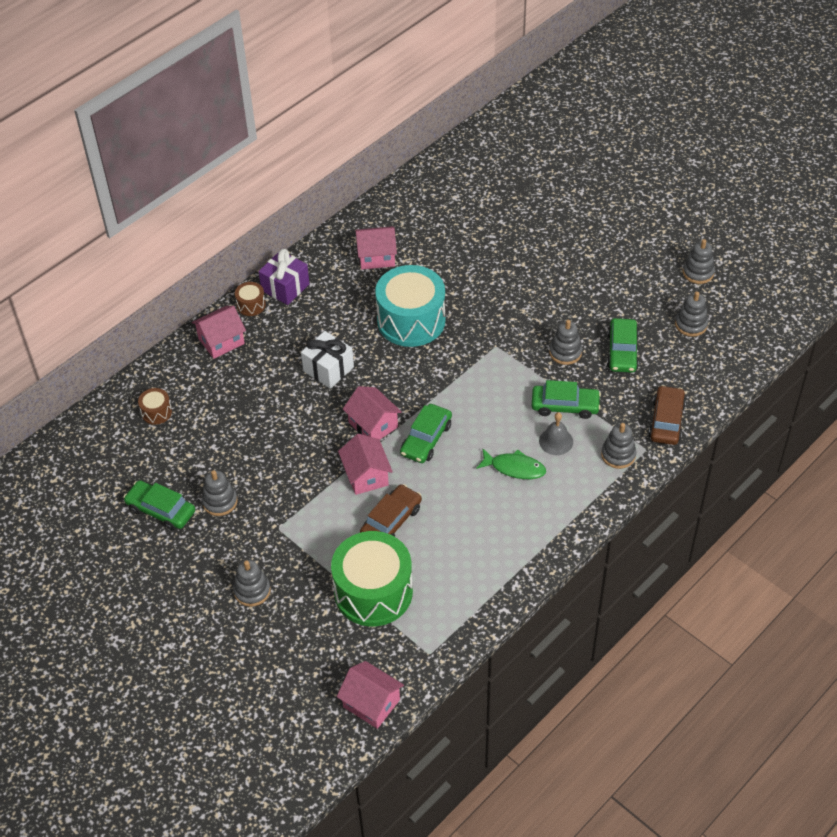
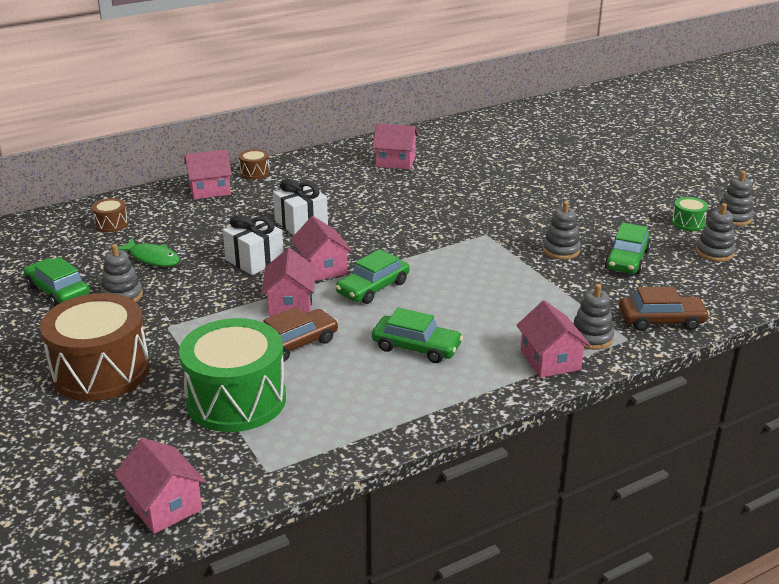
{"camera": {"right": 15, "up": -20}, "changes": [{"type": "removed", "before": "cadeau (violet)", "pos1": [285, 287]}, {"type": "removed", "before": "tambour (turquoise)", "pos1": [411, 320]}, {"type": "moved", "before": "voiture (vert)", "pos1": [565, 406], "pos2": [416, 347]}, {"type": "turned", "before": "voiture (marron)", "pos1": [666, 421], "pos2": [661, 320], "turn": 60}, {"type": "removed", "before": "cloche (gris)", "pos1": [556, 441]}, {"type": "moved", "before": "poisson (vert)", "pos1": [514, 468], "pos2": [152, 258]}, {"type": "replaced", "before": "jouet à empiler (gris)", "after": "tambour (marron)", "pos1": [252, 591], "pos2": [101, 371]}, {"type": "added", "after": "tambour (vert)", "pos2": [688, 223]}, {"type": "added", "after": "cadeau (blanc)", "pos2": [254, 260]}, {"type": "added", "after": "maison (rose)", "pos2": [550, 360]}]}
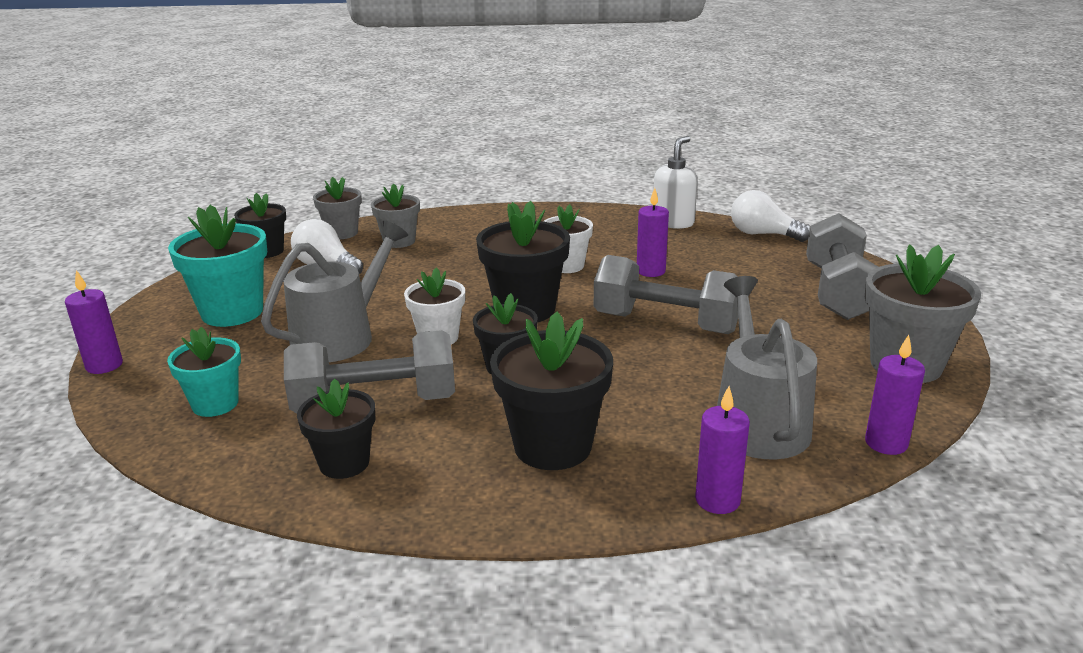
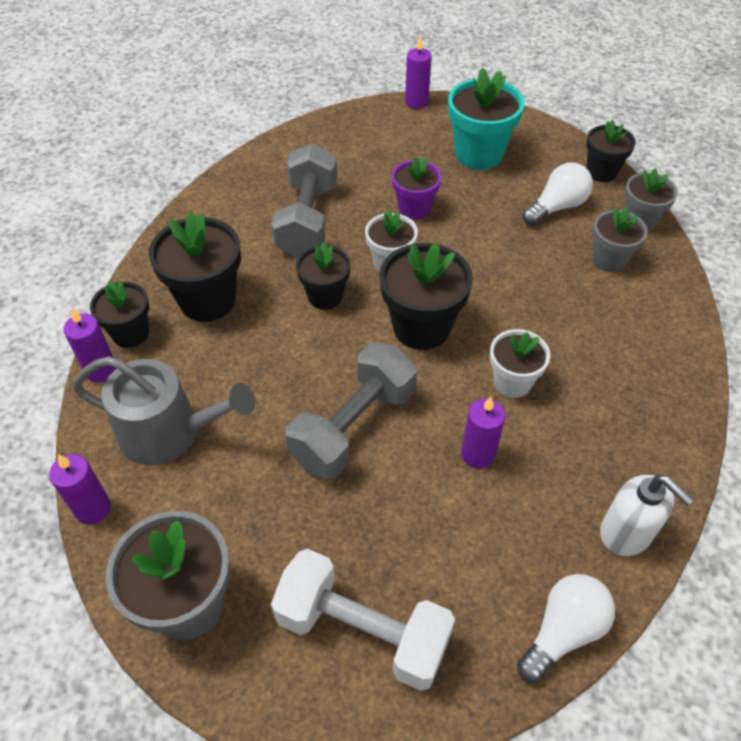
{"camera": {"right": 105, "up": 25}, "changes": [{"type": "recoloured", "before": "haltère (gris)", "after": "haltère (blanc)", "pos1": [838, 292], "pos2": [363, 630]}, {"type": "replaced", "before": "arrosoir (gris)", "after": "pot de fleurs (violet)", "pos1": [340, 337], "pos2": [414, 208]}, {"type": "removed", "before": "pot de fleurs (turquoise)", "pos1": [215, 404]}, {"type": "moved", "before": "pot de fleurs (noir)", "pos1": [344, 463], "pos2": [131, 333]}]}
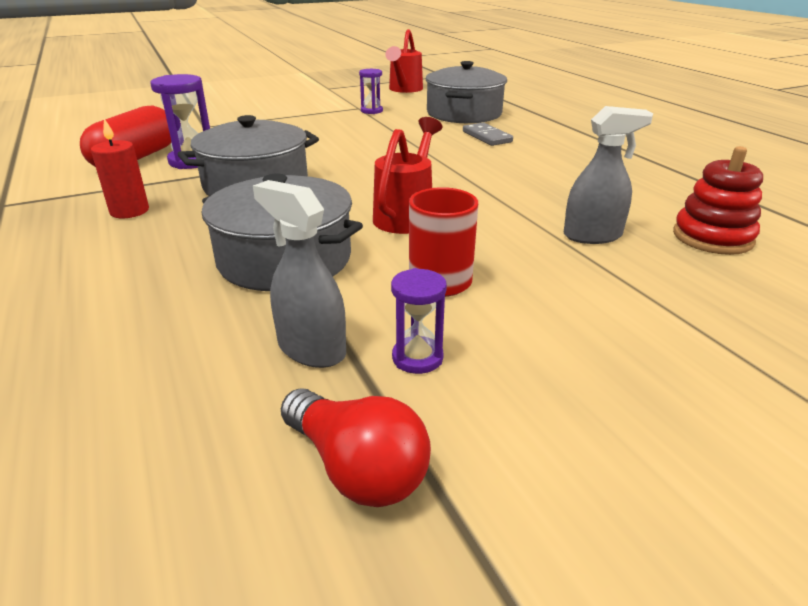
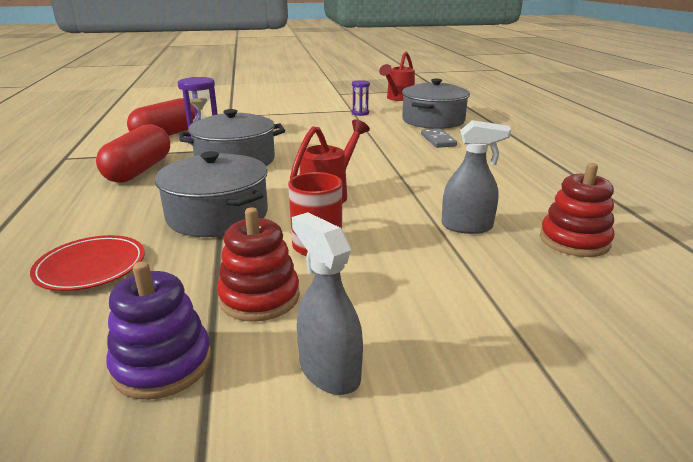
{"camera": {"right": 15, "up": -5}, "changes": [{"type": "replaced", "before": "bougie (rouge)", "after": "gélule (rouge)", "pos1": [129, 211], "pos2": [139, 170]}, {"type": "moved", "before": "vaporisateur (gris)", "pos1": [311, 349], "pos2": [329, 371]}, {"type": "replaced", "before": "sablier (violet)", "after": "jouet à empiler (rouge)", "pos1": [417, 358], "pos2": [259, 297]}, {"type": "replaced", "before": "ampoule (rouge)", "after": "jouet à empiler (violet)", "pos1": [357, 468], "pos2": [162, 364]}, {"type": "added", "after": "assiette (rouge)", "pos2": [91, 266]}]}
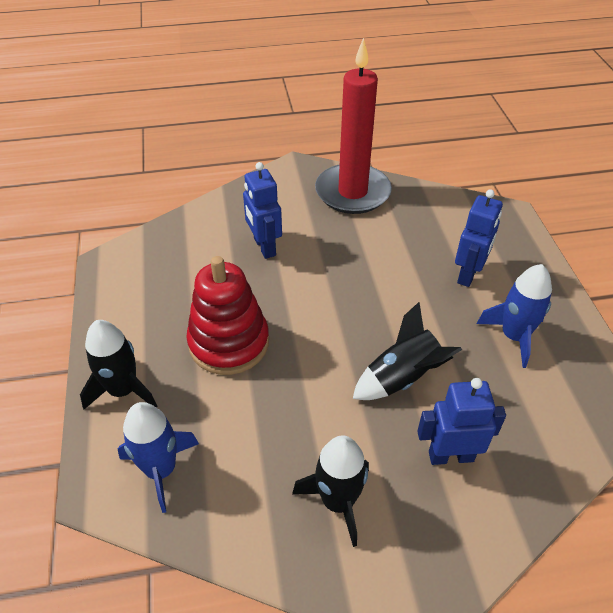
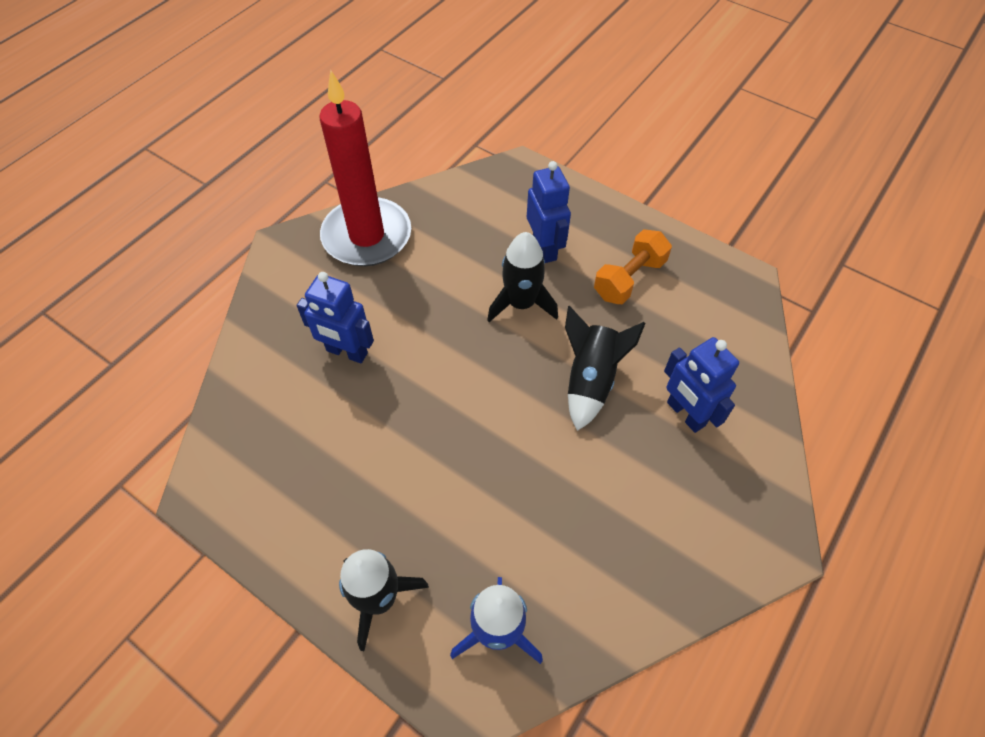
{"camera": {"right": -45, "up": 10}, "changes": [{"type": "removed", "before": "jouet à empiler (rouge)", "pos1": [229, 343]}, {"type": "replaced", "before": "fusée (bleu)", "after": "haltère (orange)", "pos1": [513, 336], "pos2": [629, 279]}, {"type": "turned", "before": "robot (bleu)", "pos1": [450, 456], "pos2": [685, 414], "turn": -75}, {"type": "moved", "before": "fusée (noir)", "pos1": [338, 501], "pos2": [521, 303]}]}
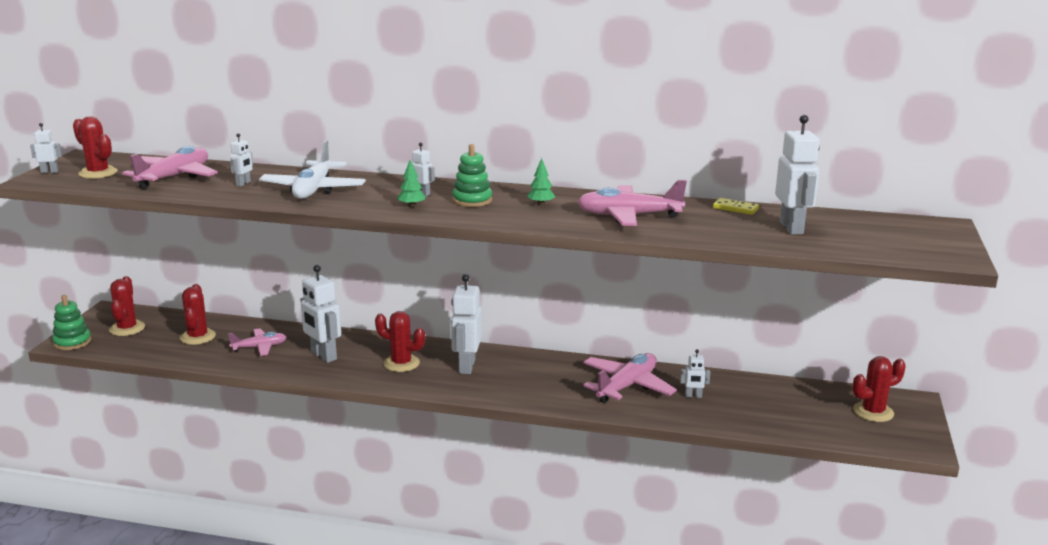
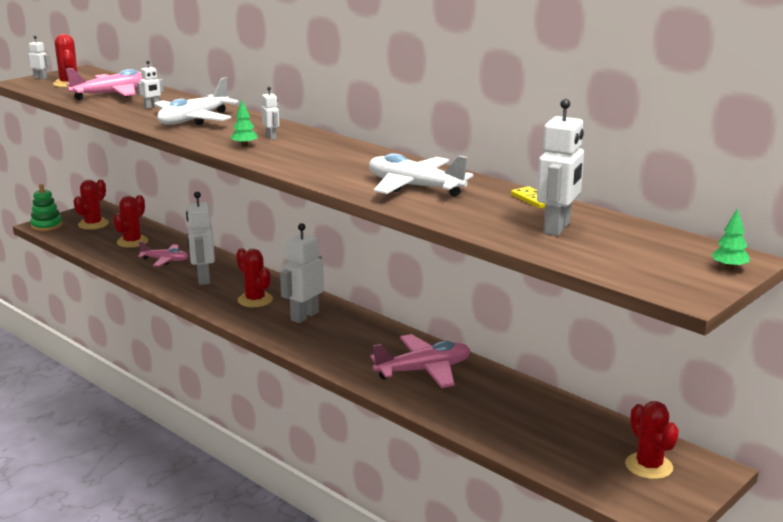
{"camera": {"right": 30, "up": 0}, "changes": [{"type": "removed", "before": "jouet à empiler (vert)", "pos1": [472, 200]}, {"type": "moved", "before": "arbre (vert)", "pos1": [541, 204], "pos2": [729, 268]}, {"type": "recoloured", "before": "avion (rose)", "after": "avion (blanc)", "pos1": [629, 216], "pos2": [414, 187]}, {"type": "removed", "before": "robot (blanc)", "pos1": [693, 396]}, {"type": "turned", "before": "cactus (rouge)", "pos1": [873, 412], "pos2": [649, 466], "turn": 60}]}
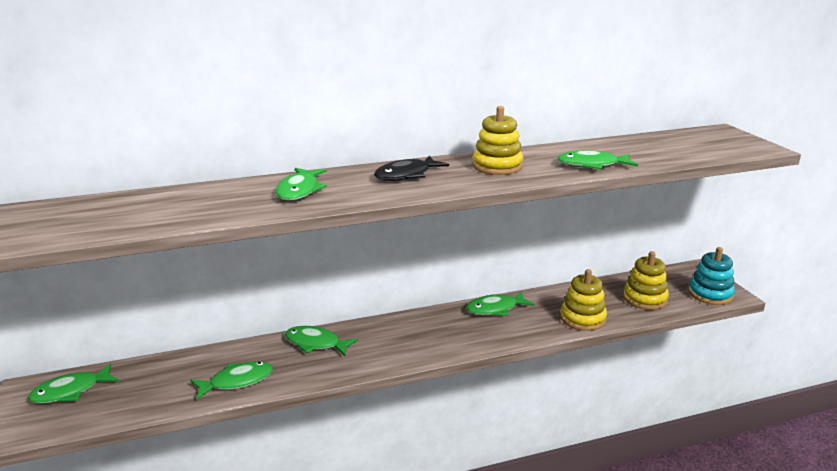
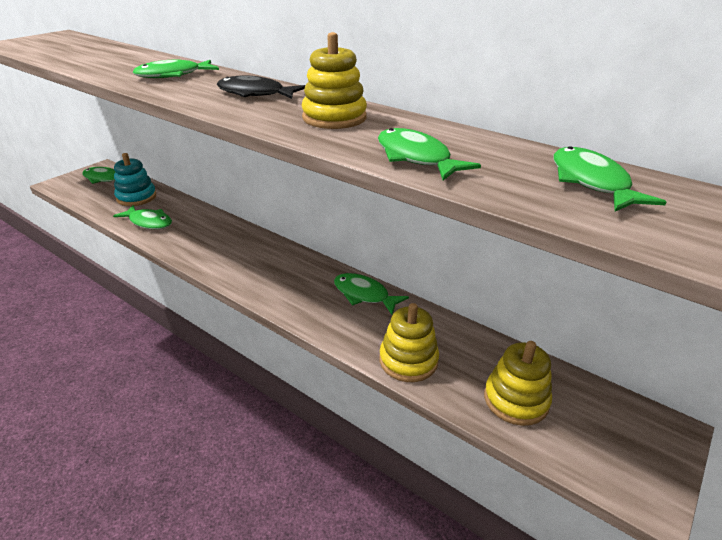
{"camera": {"right": 55, "up": 10}, "changes": [{"type": "moved", "before": "jouet à empiler (turquoise)", "pos1": [710, 294], "pos2": [136, 197]}, {"type": "moved", "before": "poisson (vert)", "pos1": [316, 343], "pos2": [591, 182]}]}
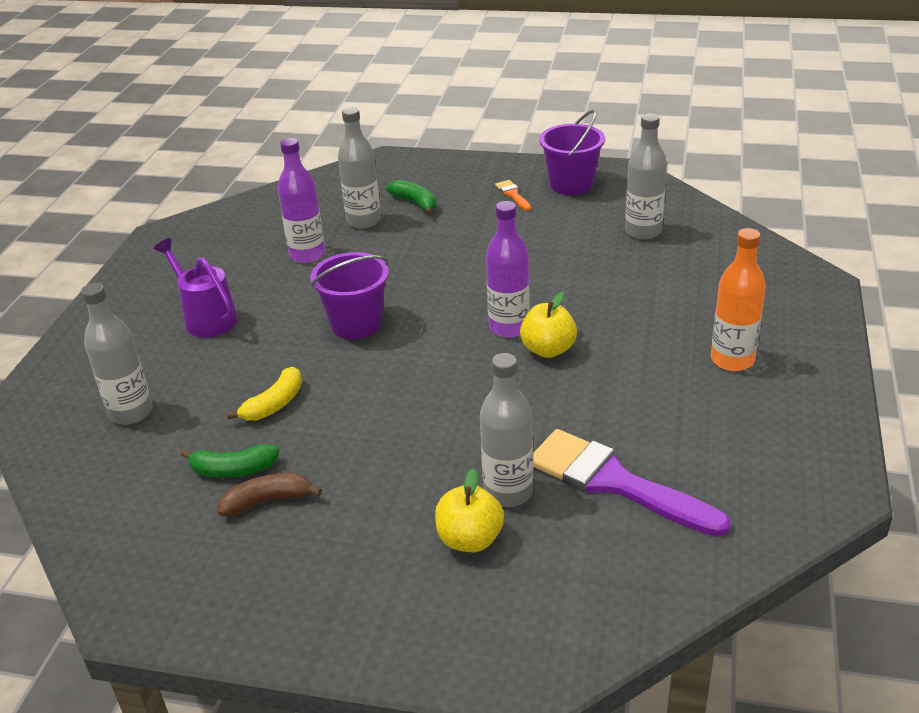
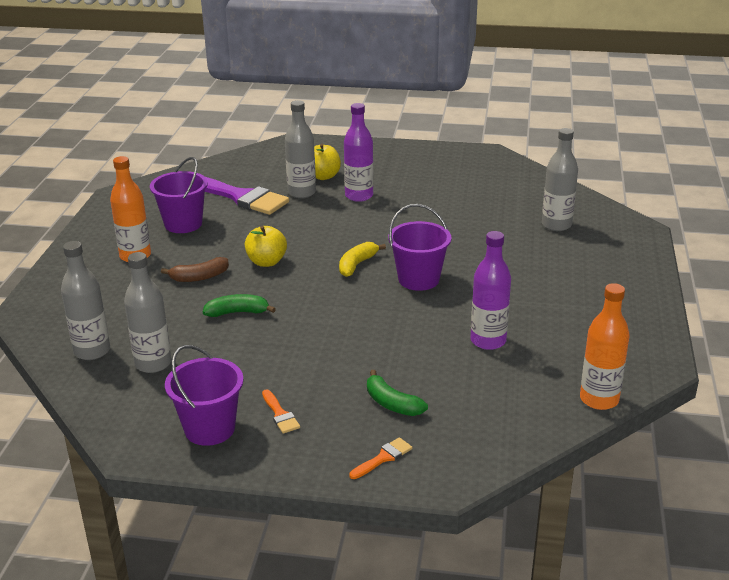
{"camera": {"right": 175, "up": -5}, "changes": [{"type": "moved", "before": "bouteille (gris)", "pos1": [363, 221], "pos2": [92, 351]}, {"type": "moved", "before": "bouteille (violet)", "pos1": [509, 327], "pos2": [359, 196]}, {"type": "removed", "before": "arrosoir (violet)", "pos1": [206, 318]}, {"type": "moved", "before": "banane (jaune)", "pos1": [274, 404], "pos2": [357, 265]}, {"type": "moved", "before": "banane (vert)", "pos1": [233, 470], "pos2": [237, 312]}, {"type": "moved", "before": "banane (marron)", "pos1": [267, 501], "pos2": [199, 277]}, {"type": "added", "after": "seau (violet)", "pos2": [183, 224]}, {"type": "added", "after": "bouteille (orange)", "pos2": [599, 399]}, {"type": "added", "after": "pinceau (orange)", "pos2": [383, 458]}]}
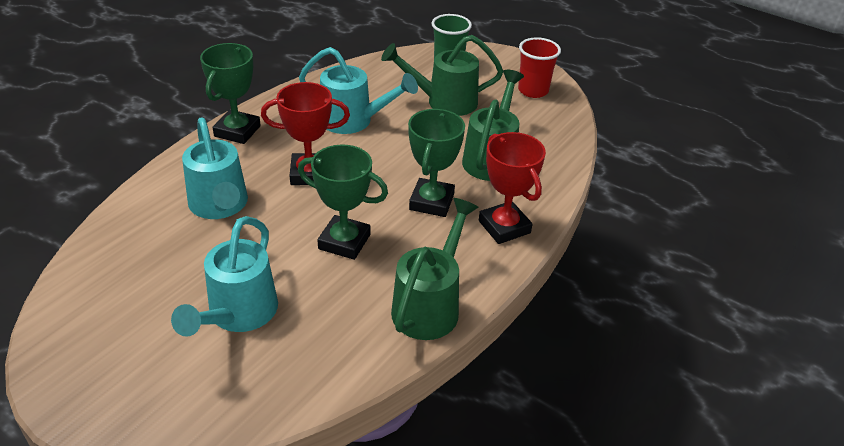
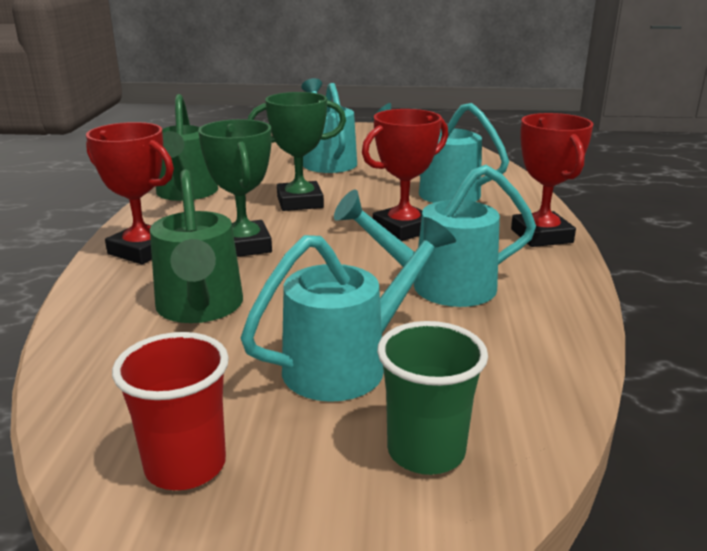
{"camera": {"right": 150, "up": -15}, "changes": [{"type": "recoloured", "before": "arrosoir (vert)", "after": "arrosoir (turquoise)", "pos1": [444, 102], "pos2": [347, 364]}, {"type": "recoloured", "before": "trophée (vert)", "after": "trophée (rouge)", "pos1": [237, 131], "pos2": [541, 236]}]}
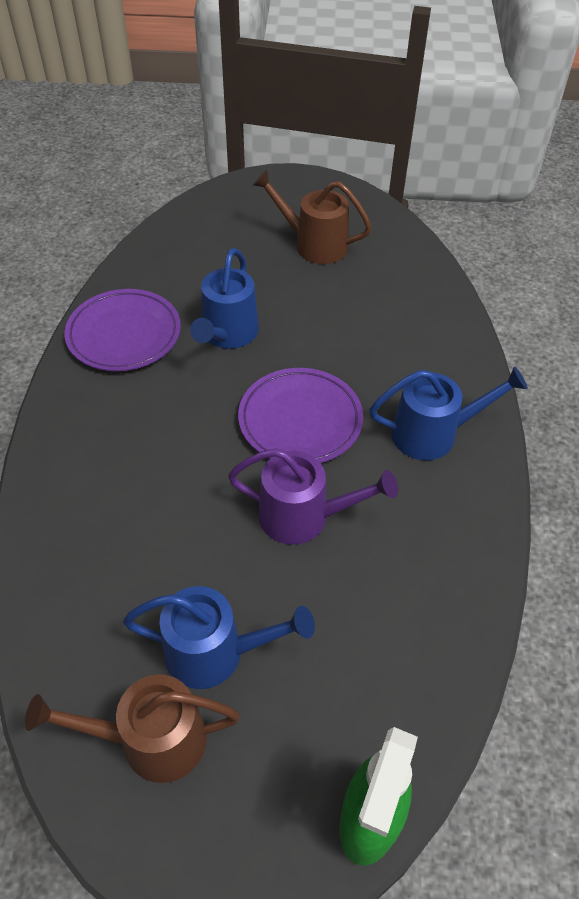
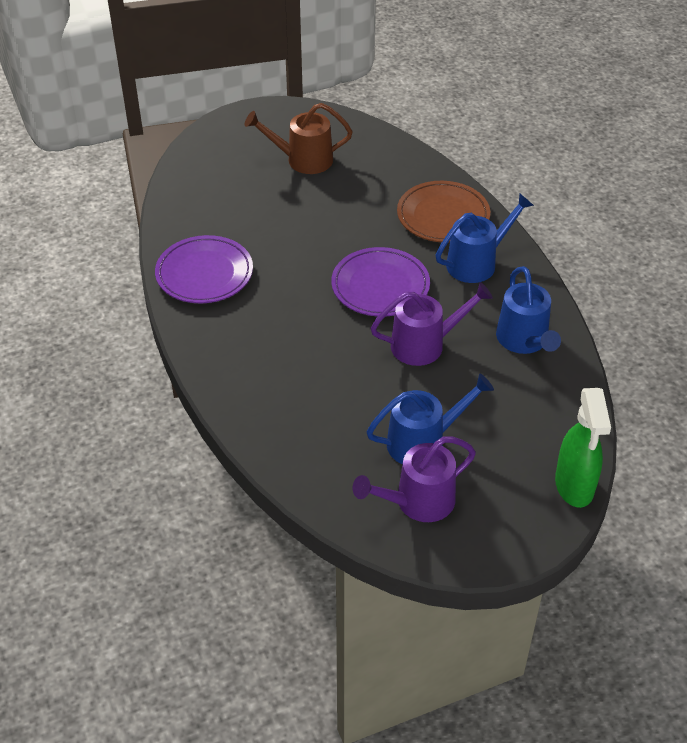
{"camera": {"right": -25, "up": -5}, "changes": [{"type": "moved", "before": "arrosoir (bleu)", "pos1": [227, 335], "pos2": [524, 341]}, {"type": "recoloured", "before": "arrosoir (marron)", "after": "arrosoir (violet)", "pos1": [150, 740], "pos2": [417, 502]}, {"type": "added", "after": "assiette (marron)", "pos2": [443, 216]}]}
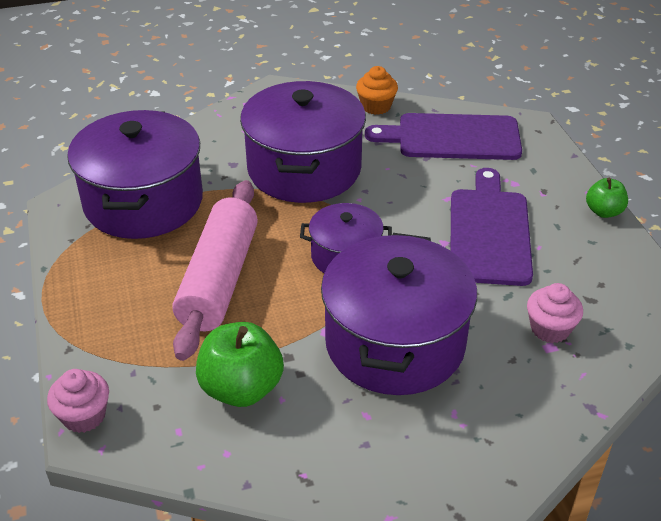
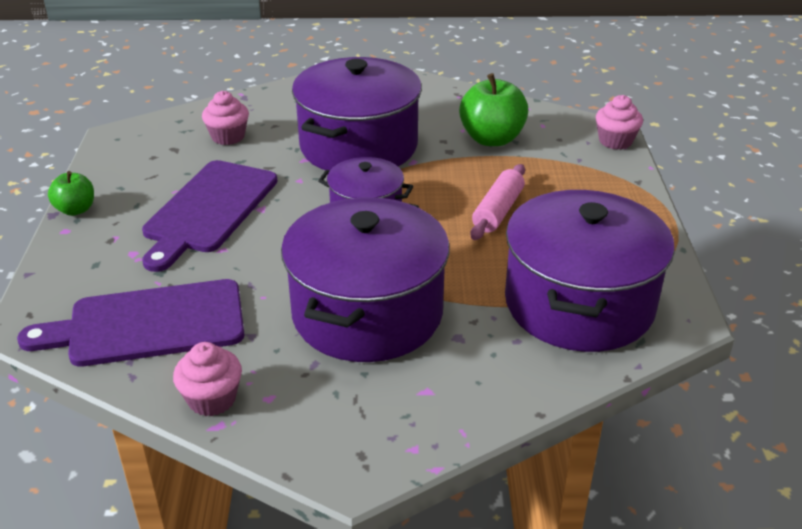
{"camera": {"right": -165, "up": -5}, "changes": [{"type": "recoloured", "before": "muffin (orange)", "after": "muffin (rose)", "pos1": [376, 106], "pos2": [212, 399]}, {"type": "turned", "before": "planche à découper (violet)", "pos1": [452, 137], "pos2": [148, 324], "turn": 150}, {"type": "resized", "before": "rouleau à pâtisserie (rose)", "pos1": [219, 279], "pos2": [498, 211], "scale": 0.55}]}
